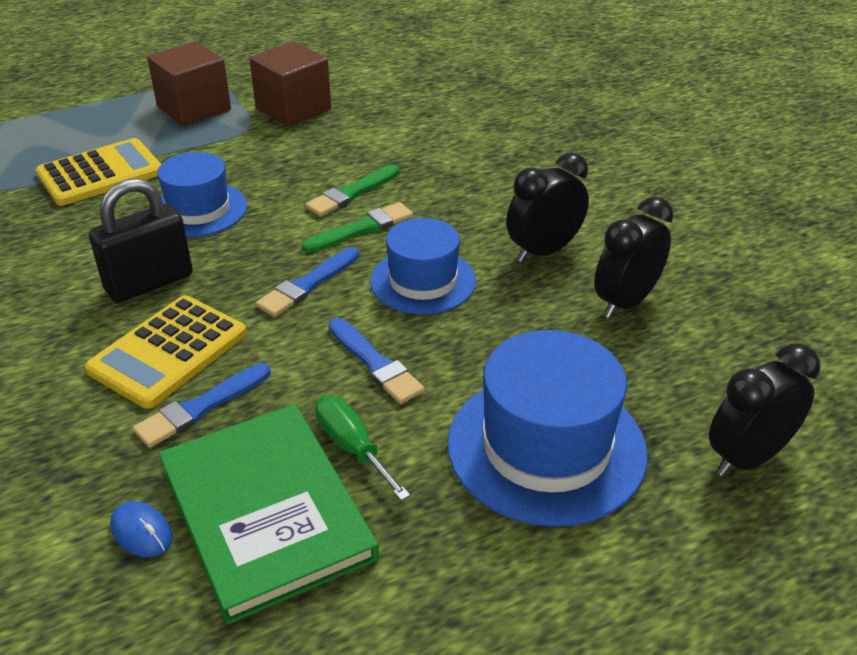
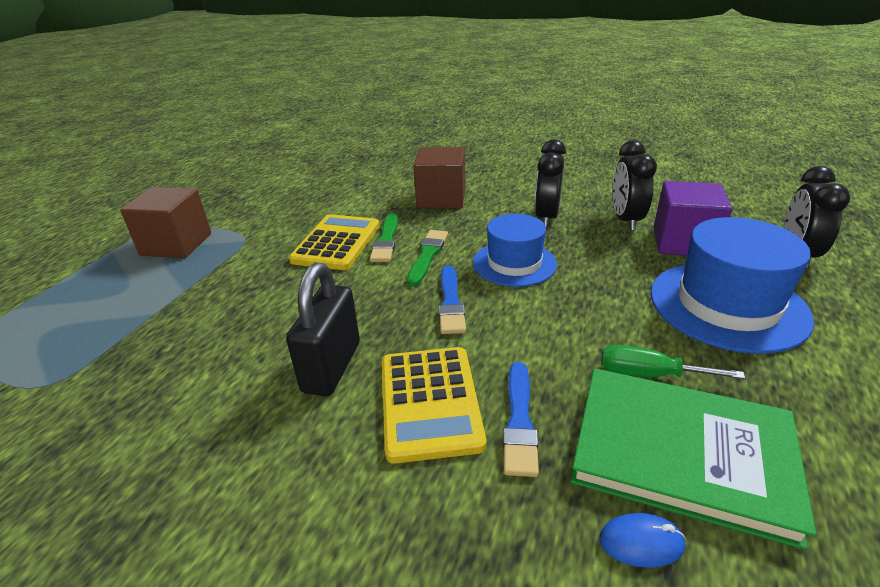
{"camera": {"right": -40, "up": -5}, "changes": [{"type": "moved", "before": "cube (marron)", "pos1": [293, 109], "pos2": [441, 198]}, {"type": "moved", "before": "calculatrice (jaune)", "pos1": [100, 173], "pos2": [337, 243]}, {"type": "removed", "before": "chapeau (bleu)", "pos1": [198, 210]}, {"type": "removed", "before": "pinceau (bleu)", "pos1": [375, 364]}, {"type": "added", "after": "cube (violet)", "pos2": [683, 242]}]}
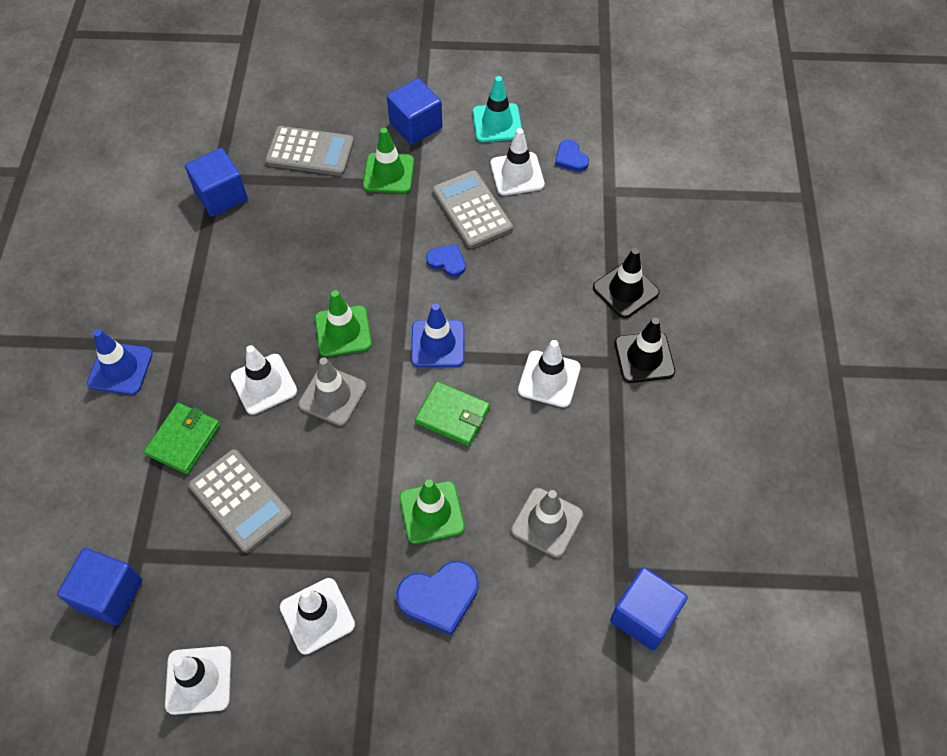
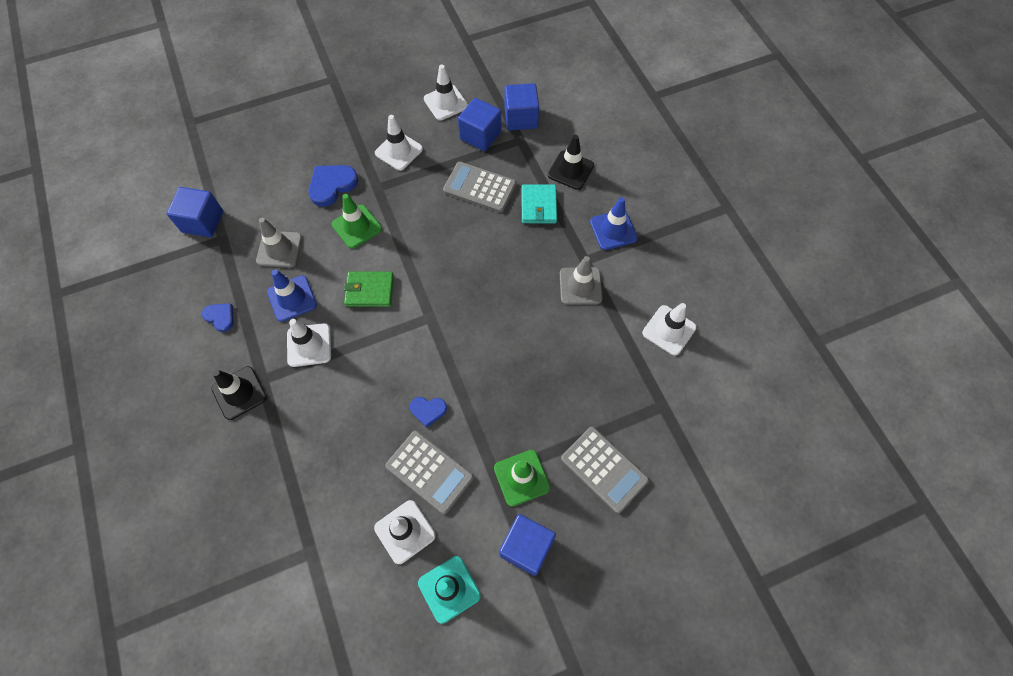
{"camera": {"right": 155, "up": 5}, "changes": [{"type": "turned", "before": "calculatrice (gris)", "pos1": [310, 152], "pos2": [604, 469], "turn": -120}, {"type": "moved", "before": "cœur (bleu)", "pos1": [570, 158], "pos2": [220, 317]}, {"type": "moved", "before": "cube (bleu)", "pos1": [221, 195], "pos2": [480, 135]}, {"type": "moved", "before": "cône de chantier (noir)", "pos1": [625, 290], "pos2": [570, 170]}, {"type": "removed", "before": "cône de chantier (vert)", "pos1": [343, 331]}, {"type": "moved", "before": "cône de chantier (bleu)", "pos1": [438, 344], "pos2": [292, 298]}, {"type": "moved", "before": "cône de chantier (blanc)", "pos1": [264, 384], "pos2": [669, 330]}, {"type": "moved", "before": "cône de chantier (gris)", "pos1": [332, 396], "pos2": [580, 286]}, {"type": "recoloured", "before": "portefeuille (vert)", "after": "portefeuille (turquoise)", "pos1": [184, 440], "pos2": [538, 206]}]}
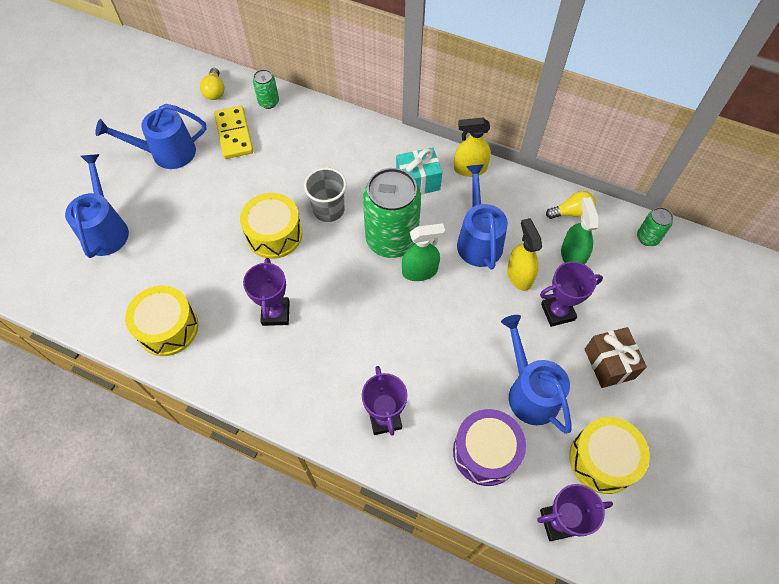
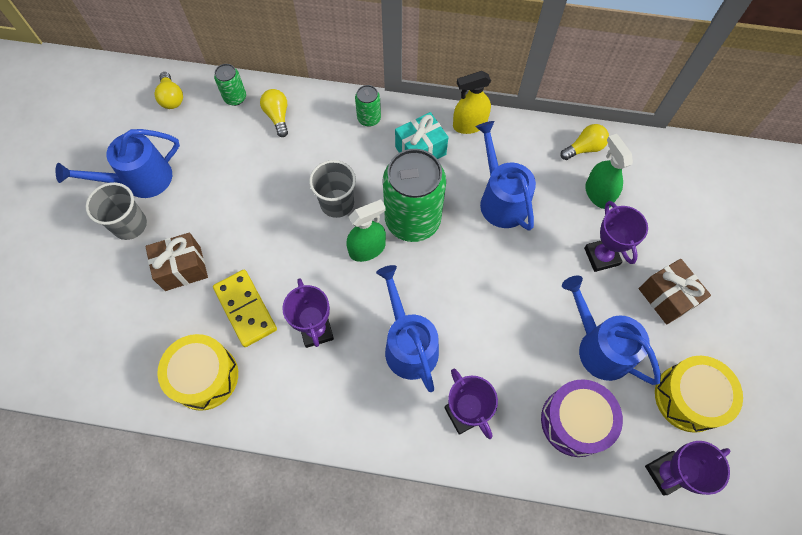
{"camera": {"right": -15, "up": 5}, "changes": [{"type": "moved", "before": "domino (jaune)", "pos1": [234, 134], "pos2": [245, 309]}, {"type": "moved", "before": "arrosoir (bleu)", "pos1": [106, 230], "pos2": [408, 345]}, {"type": "removed", "before": "tambour (jaune)", "pos1": [274, 234]}, {"type": "moved", "before": "canette (vert)", "pos1": [647, 238], "pos2": [369, 118]}, {"type": "removed", "before": "vaporisateur (jaune)", "pos1": [519, 275]}, {"type": "moved", "before": "vaporisateur (vert)", "pos1": [420, 271], "pos2": [367, 249]}, {"type": "turned", "before": "trophée (violet)", "pos1": [557, 312], "pos2": [601, 256], "turn": -75}, {"type": "added", "after": "ampoule (jaune)", "pos2": [278, 116]}, {"type": "added", "after": "gobelet (gris)", "pos2": [130, 225]}, {"type": "added", "after": "cadeau (marron)", "pos2": [183, 268]}]}
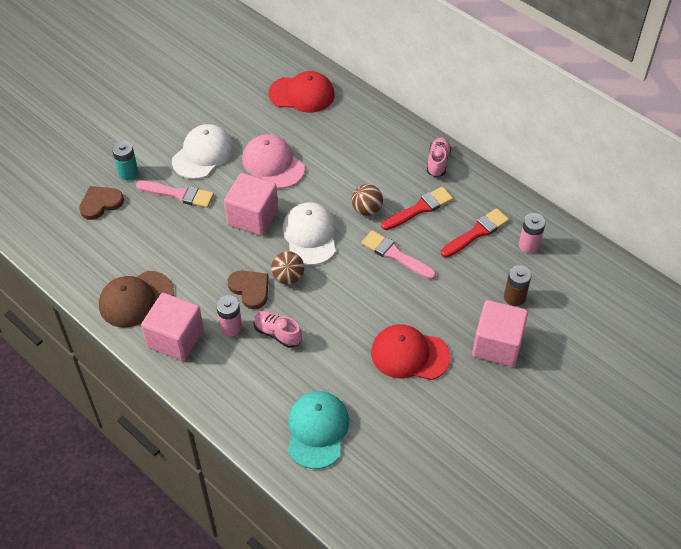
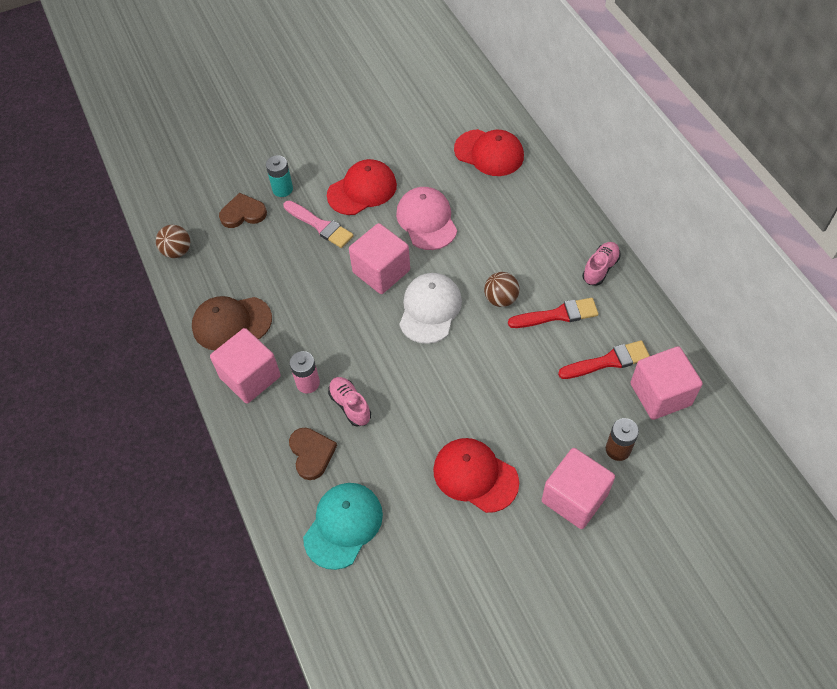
{"camera": {"right": 25, "up": 5}, "changes": [{"type": "recoloured", "before": "casquette (blanc)", "after": "casquette (rouge)", "pos1": [203, 154], "pos2": [362, 190]}, {"type": "replaced", "before": "pile (rose)", "after": "cube (rose)", "pos1": [529, 245], "pos2": [660, 394]}, {"type": "removed", "before": "pinceau (rose)", "pos1": [395, 255]}, {"type": "moved", "before": "balle (marron)", "pos1": [288, 277], "pos2": [177, 251]}, {"type": "moved", "before": "cœur (marron)", "pos1": [250, 289], "pos2": [311, 453]}]}
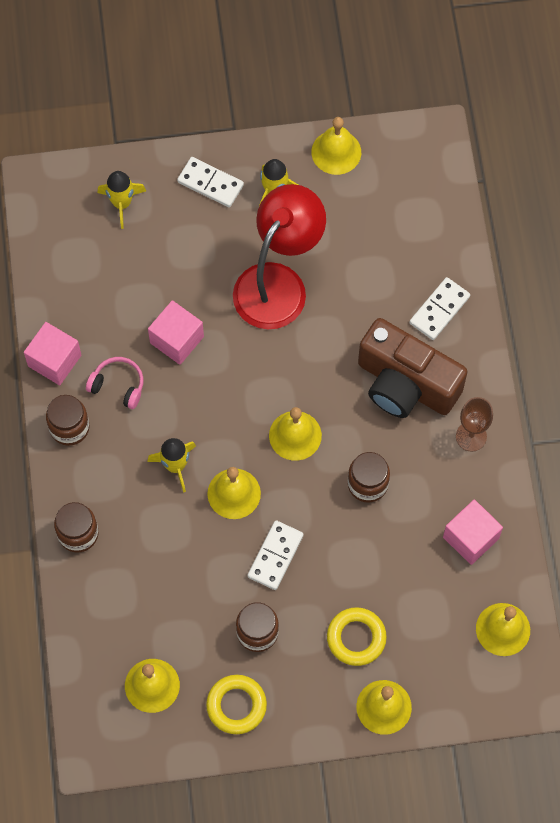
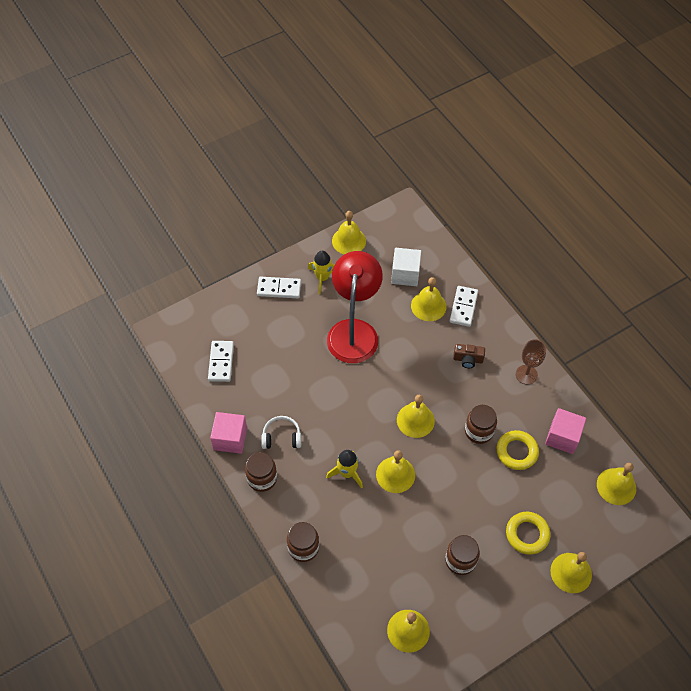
{"camera": {"right": -25, "up": -10}, "changes": [{"type": "removed", "before": "fusée (jaune)", "pos1": [122, 203]}, {"type": "removed", "before": "cube (rose)", "pos1": [177, 340]}, {"type": "resized", "before": "appareil photo (marron)", "pos1": [405, 384], "pos2": [468, 359], "scale": 0.4}, {"type": "recoloured", "before": "casque audio (rose)", "after": "casque audio (blanc)", "pos1": [118, 385], "pos2": [281, 437]}, {"type": "moved", "before": "domino (blanc)", "pos1": [275, 556], "pos2": [221, 362]}, {"type": "moved", "before": "anneau (jaune)", "pos1": [236, 705], "pos2": [517, 452]}, {"type": "added", "after": "cube (blanc)", "pos2": [405, 274]}, {"type": "added", "after": "cloche (jaune)", "pos2": [428, 306]}]}
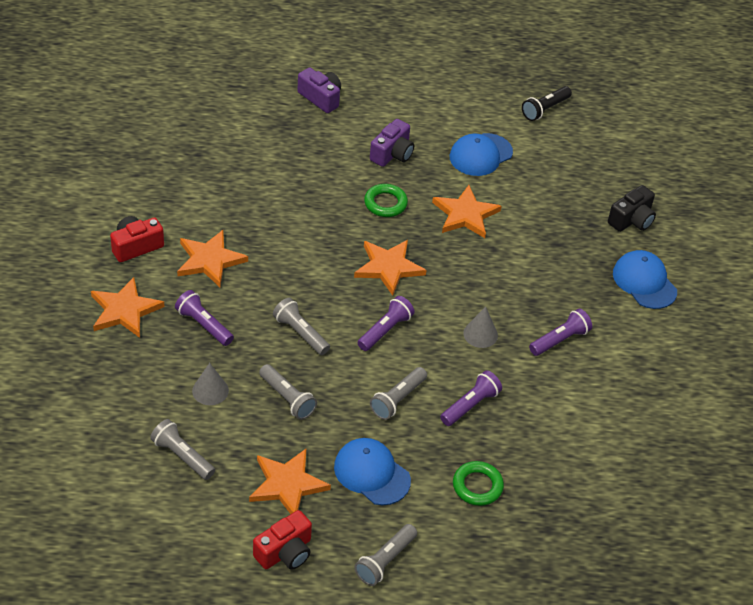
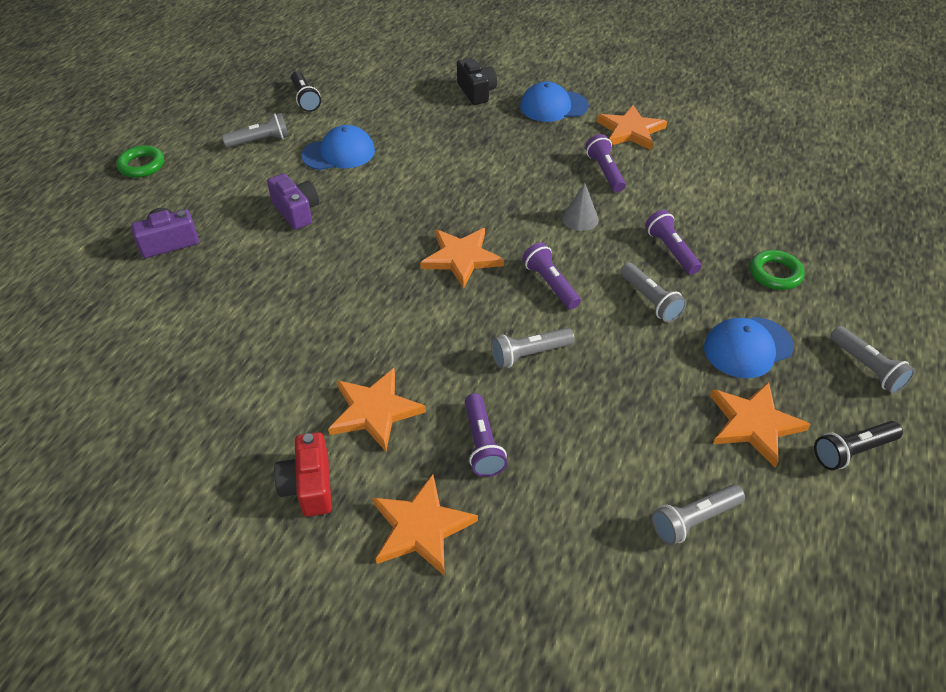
{"camera": {"right": -65, "up": 0}, "changes": [{"type": "turned", "before": "casquette (bleu)", "pos1": [480, 155], "pos2": [339, 153], "turn": -90}, {"type": "moved", "before": "anneau (vert)", "pos1": [385, 203], "pos2": [142, 165]}, {"type": "moved", "before": "étoile (orange)", "pos1": [465, 214], "pos2": [630, 131]}, {"type": "turned", "before": "lampe de poche (violet)", "pos1": [204, 325], "pos2": [482, 444], "turn": -75}, {"type": "removed", "before": "cône (gris)", "pos1": [210, 390]}, {"type": "moved", "before": "lampe de poche (gris)", "pos1": [287, 398], "pos2": [260, 141]}, {"type": "replaced", "before": "appareil photo (rouge)", "after": "lampe de poche (noir)", "pos1": [285, 552], "pos2": [852, 451]}]}
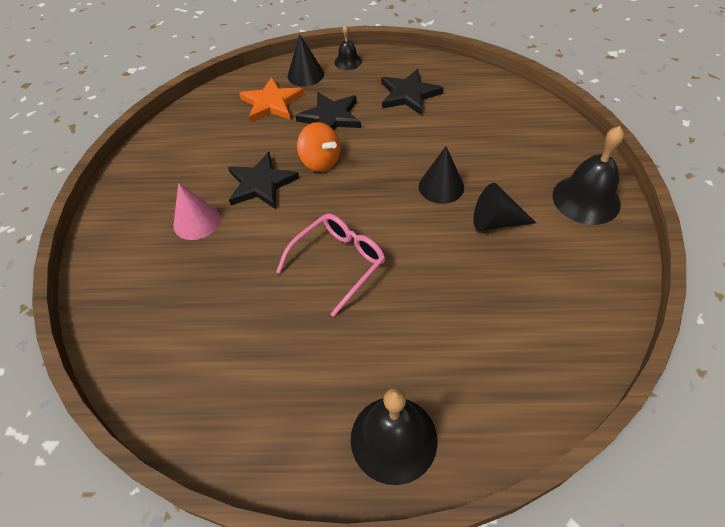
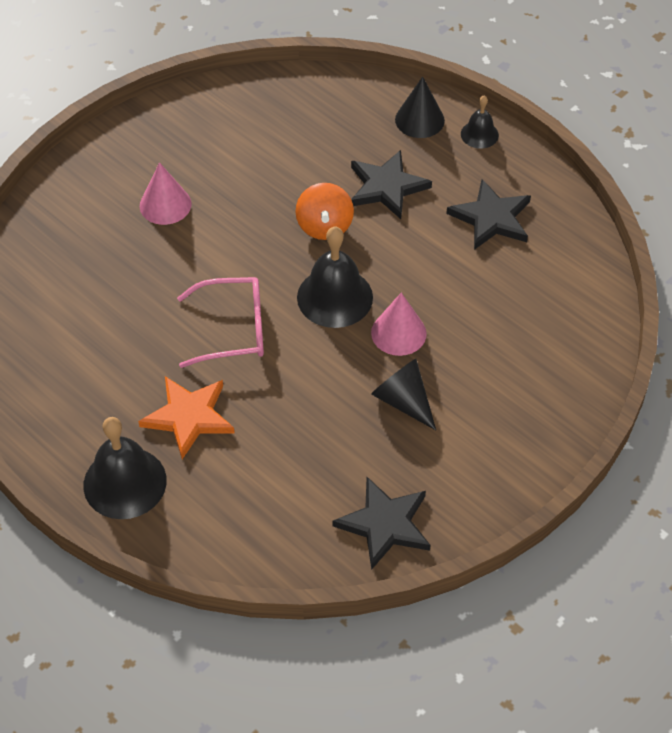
{"camera": {"right": 40, "up": 0}, "changes": [{"type": "moved", "before": "étoile (orange)", "pos1": [271, 103], "pos2": [189, 417]}, {"type": "moved", "before": "cloche (noir)", "pos1": [586, 199], "pos2": [335, 297]}, {"type": "recoloured", "before": "cône (noir)", "after": "cône (rose)", "pos1": [441, 186], "pos2": [398, 333]}, {"type": "moved", "before": "étoile (noir)", "pos1": [261, 184], "pos2": [385, 524]}]}
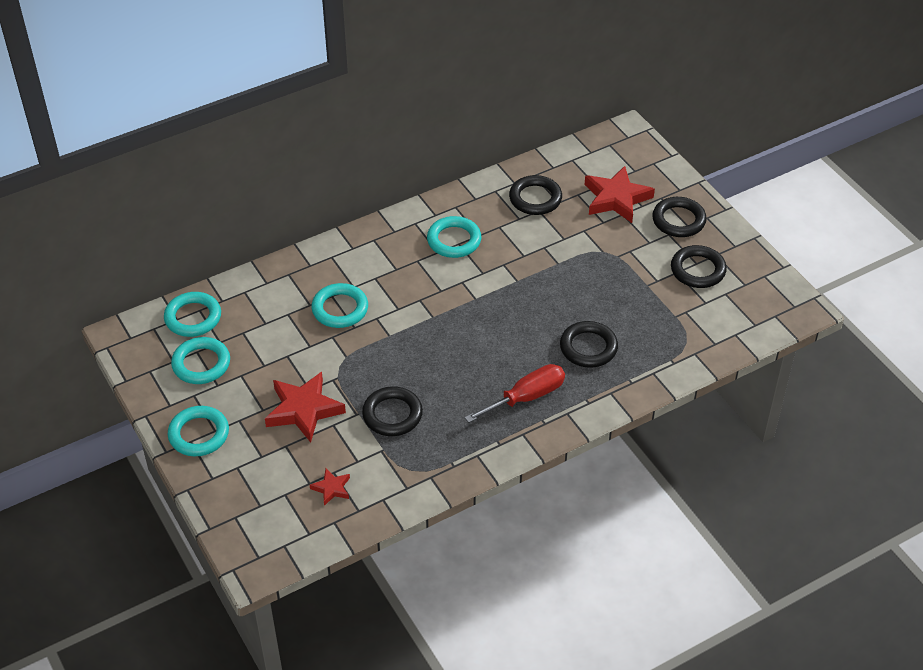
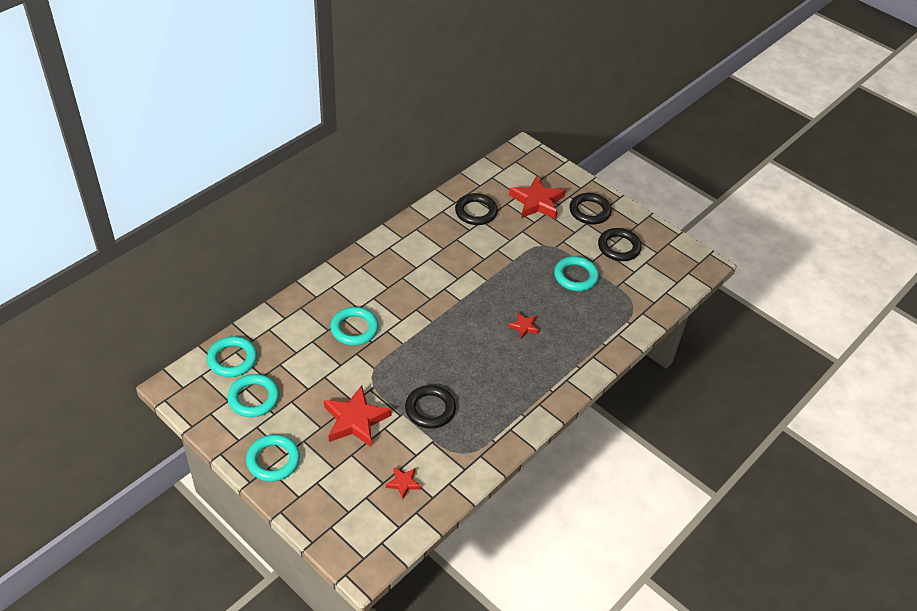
{"camera": {"right": -20, "up": 0}, "changes": [{"type": "moved", "before": "anneau (turquoise)", "pos1": [454, 240], "pos2": [575, 276]}, {"type": "removed", "before": "anneau (noir)", "pos1": [588, 347]}, {"type": "removed", "before": "tournevis (rouge)", "pos1": [526, 397]}, {"type": "added", "after": "étoile (rouge)", "pos2": [524, 327]}]}
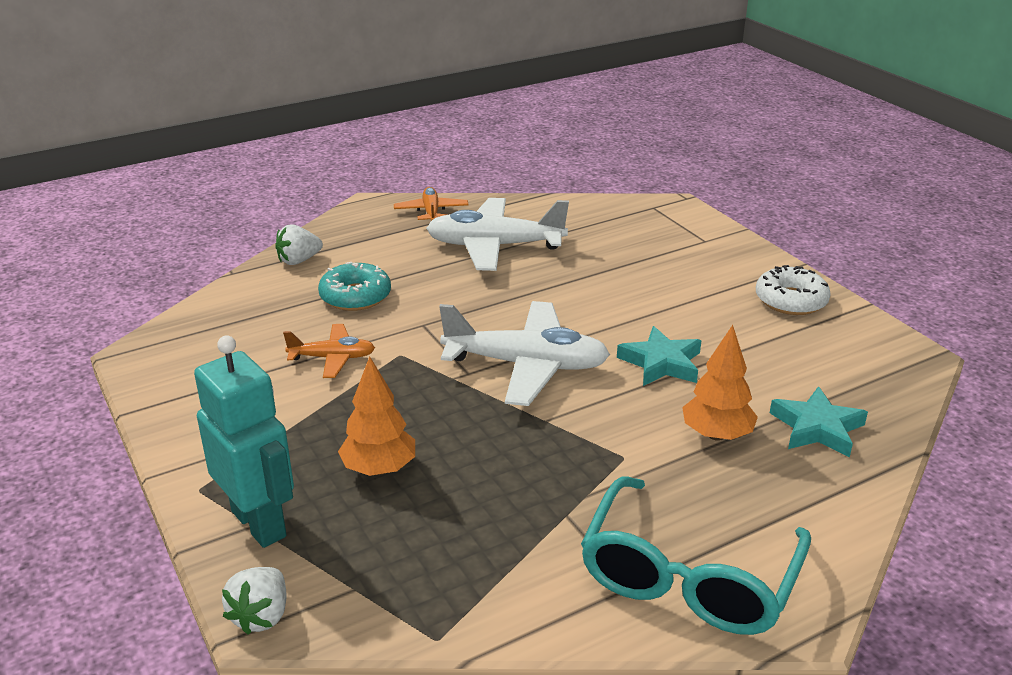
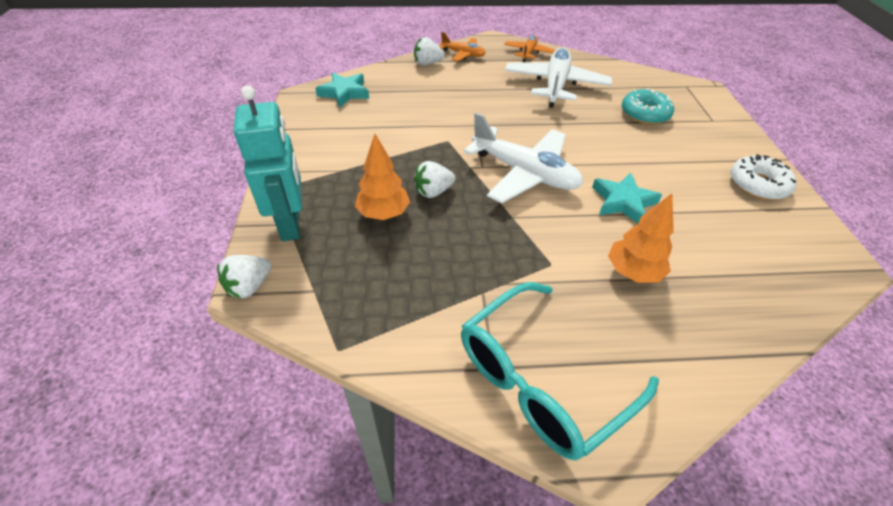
{"camera": {"right": 25, "up": 15}, "changes": [{"type": "turned", "before": "avion (blanc)", "pos1": [494, 246], "pos2": [555, 85], "turn": 75}, {"type": "moved", "before": "beignet (turquoise)", "pos1": [355, 296], "pos2": [645, 114]}, {"type": "moved", "before": "avion (orange)", "pos1": [332, 358], "pos2": [463, 54]}, {"type": "moved", "before": "étoile (turquoise)", "pos1": [817, 428], "pos2": [344, 93]}, {"type": "added", "after": "fraise (blanc)", "pos2": [433, 191]}]}
